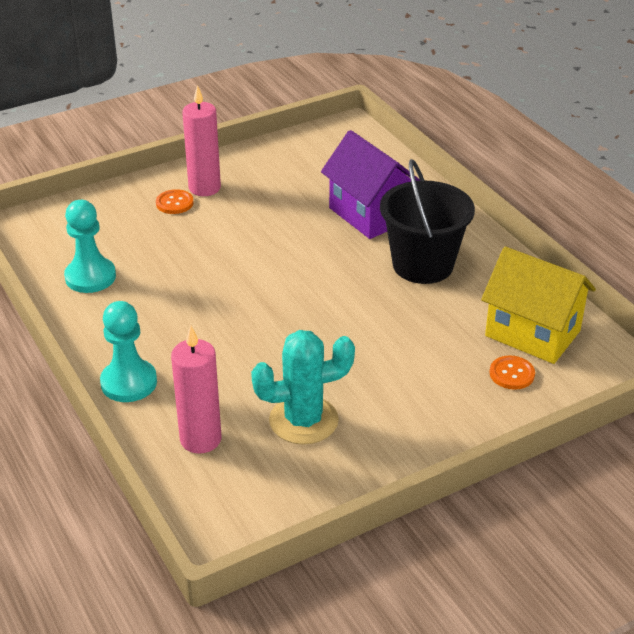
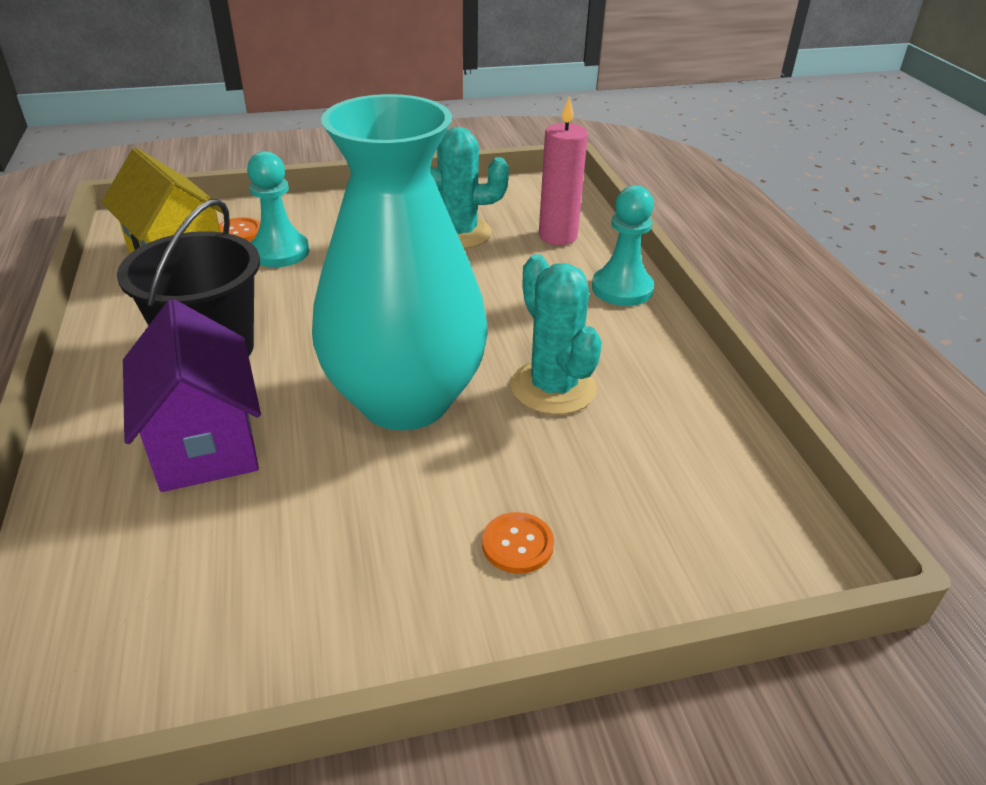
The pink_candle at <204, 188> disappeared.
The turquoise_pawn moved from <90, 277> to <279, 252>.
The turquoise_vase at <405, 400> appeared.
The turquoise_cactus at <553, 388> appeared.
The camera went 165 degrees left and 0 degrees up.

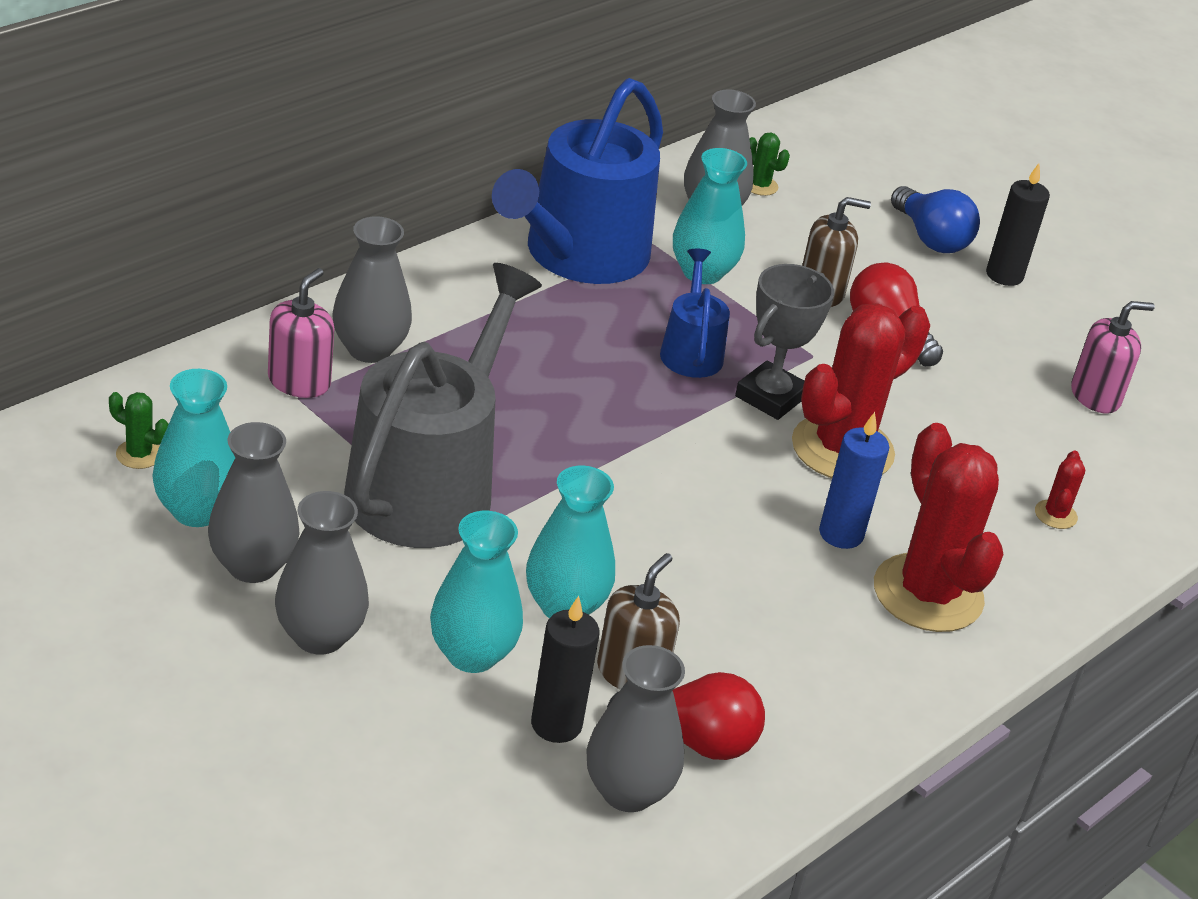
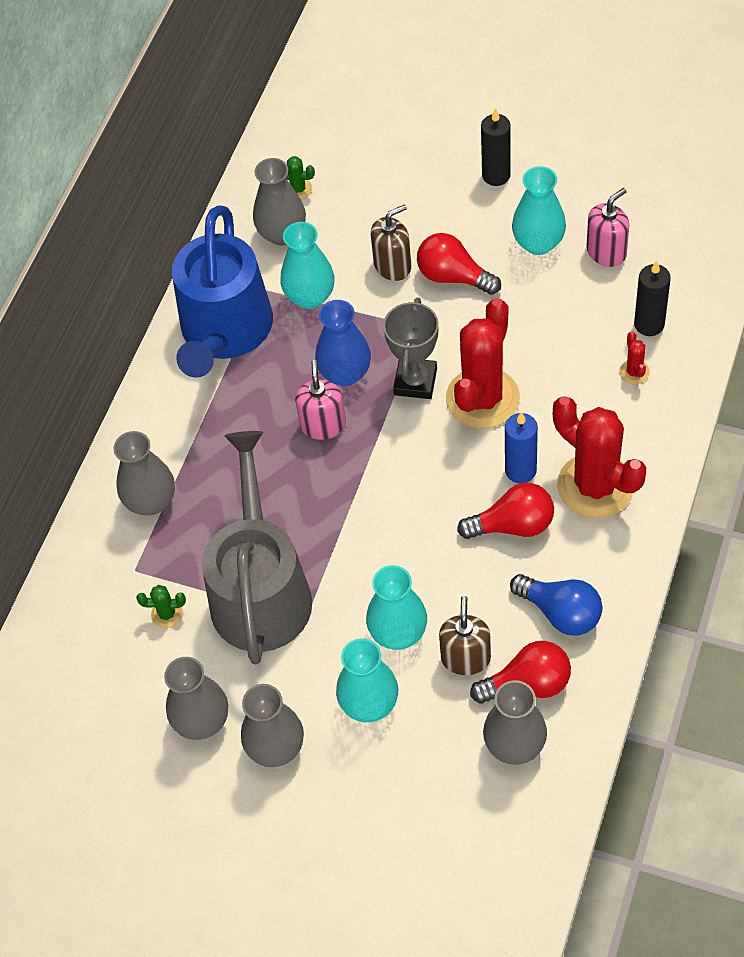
The blue_light_bulb moved from <930, 238> to <560, 612>.
The blue_watering_can at <691, 351> was replaced by the blue_vase at <345, 373>.
The pink_soap_dispenser moved from <299, 382> to <323, 425>.
The turquoise_vase moved from <197, 511> to <538, 243>.
The green_cactus moved from <139, 454> to <167, 614>.
The black_candle moved from <556, 724> to <649, 324>.
The red_light_bulb at <513, 525> appeared.
The camera went 15 degrees left and 20 degrees up.

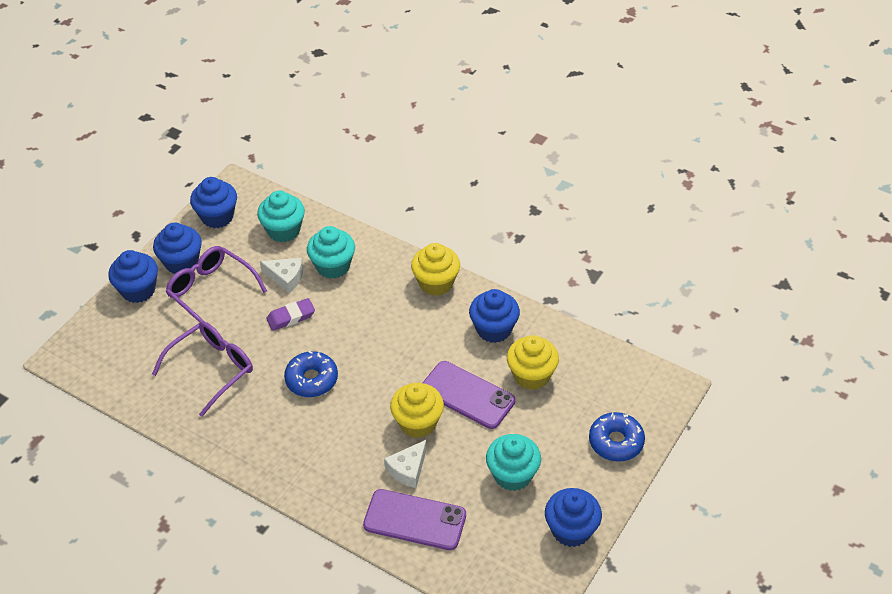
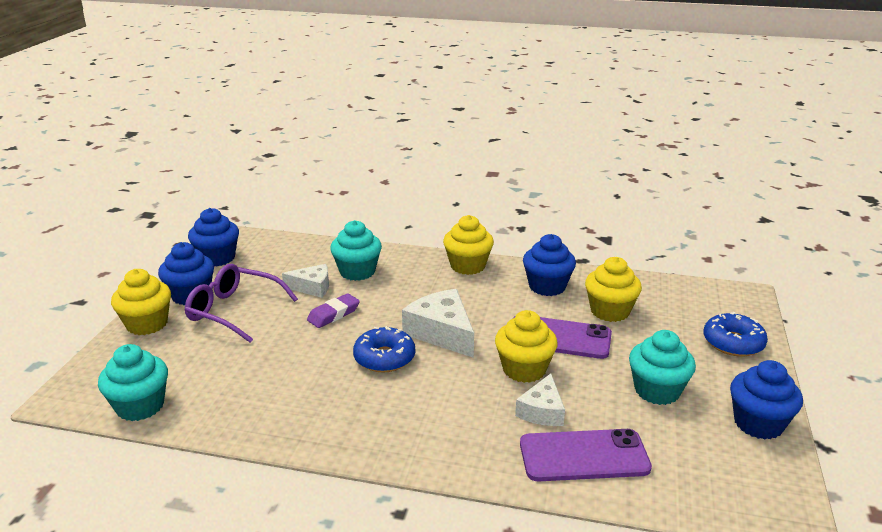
The turquoise_cupcake moved from <283, 230> to <140, 406>.
The blue_cupcake at <138, 290> became the yellow_cupcake at <147, 324>.
The purple_glasses at <211, 370> disappeared.
The white_cheese at <442, 332> appeared.
The camera went 20 degrees left and 20 degrees down.

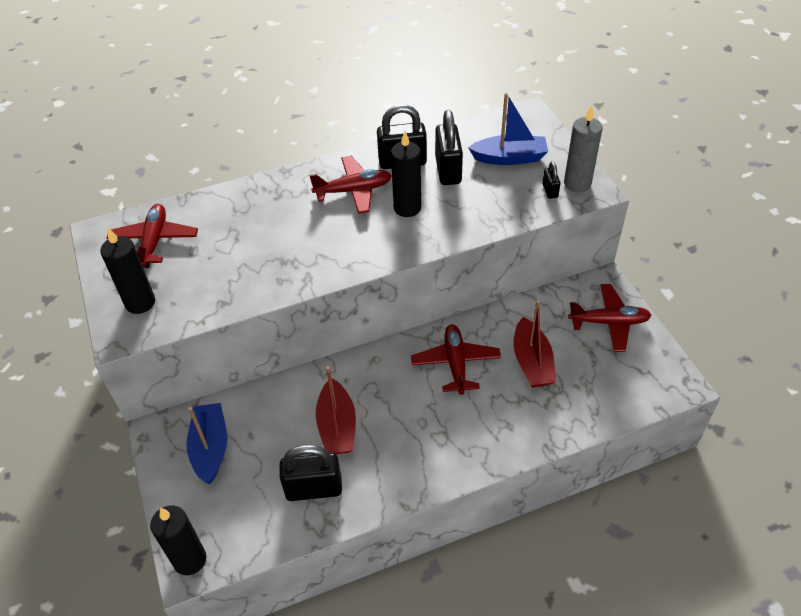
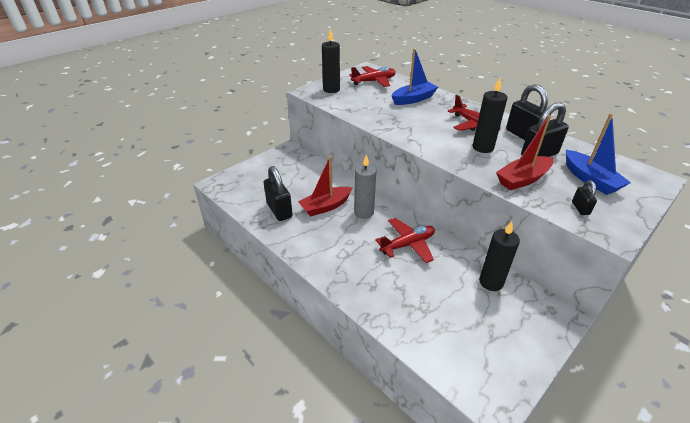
The grey_candle moved from <577, 183> to <364, 212>.
The black_padlock at <550, 191> turned 60 degrees counterclockwise.
The red_plane at <609, 322> disappeared.
The red_boat moved from <532, 362> to <522, 179>.
The blue_boat moved from <210, 448> to <413, 99>.
The black_candle moved from <190, 560> to <491, 282>.
The camera went 65 degrees right and 10 degrees down.

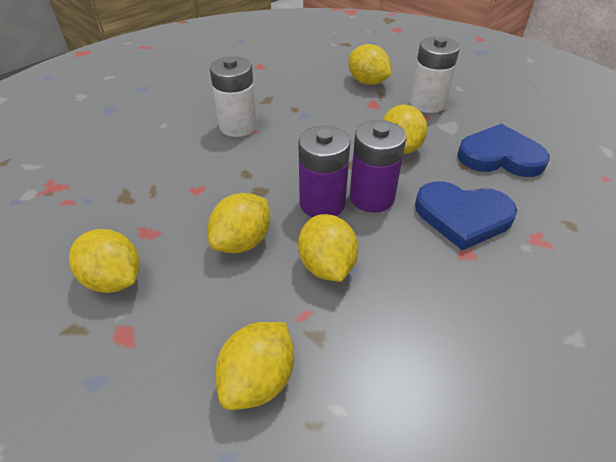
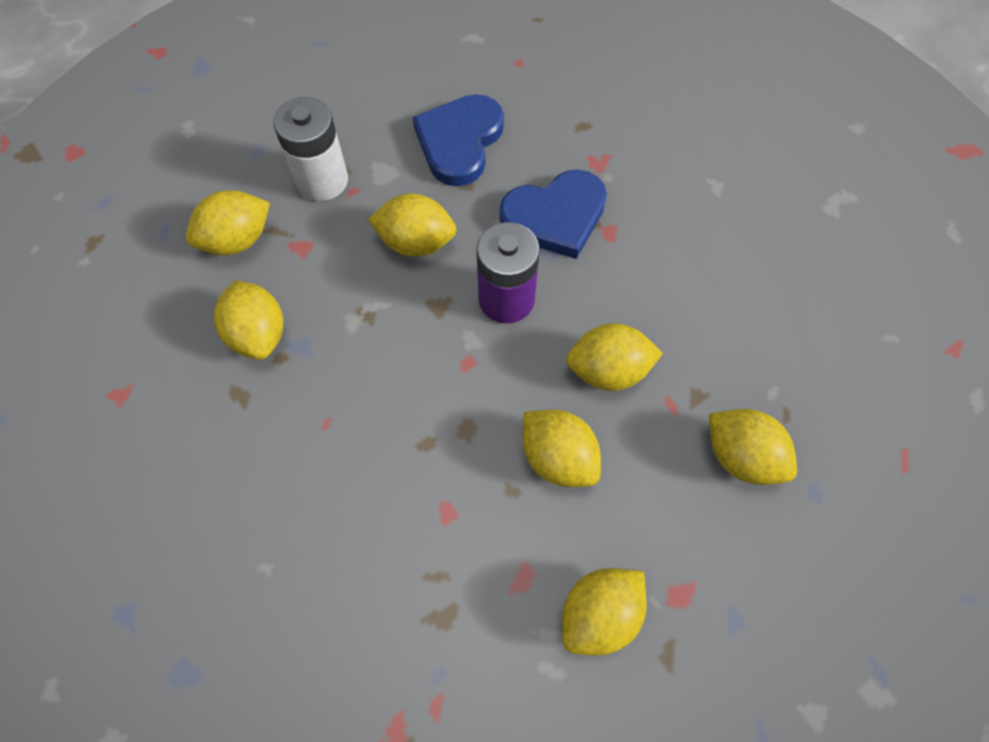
The white_battery at <238, 126> disappeared.
The purple_battery at <322, 203> disappeared.
The blue_heart at <462, 216> turned 45 degrees clockwise.
The yellow_lemon at <258, 334> appeared.
The camera went 80 degrees left and 20 degrees up.

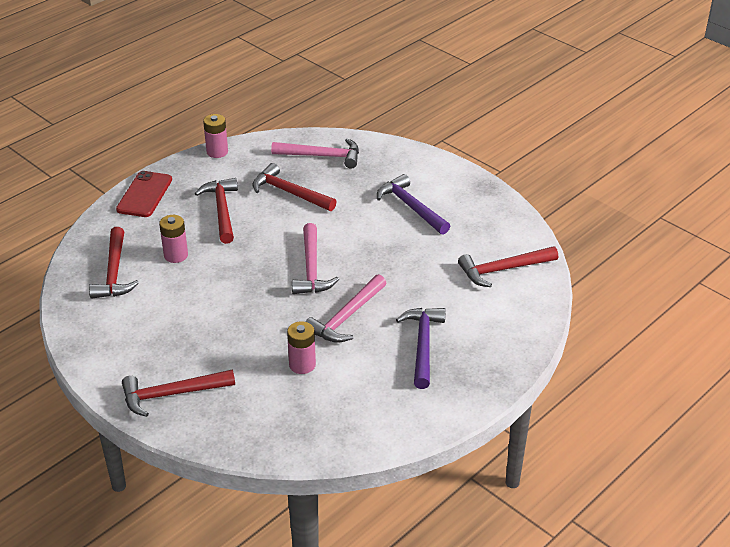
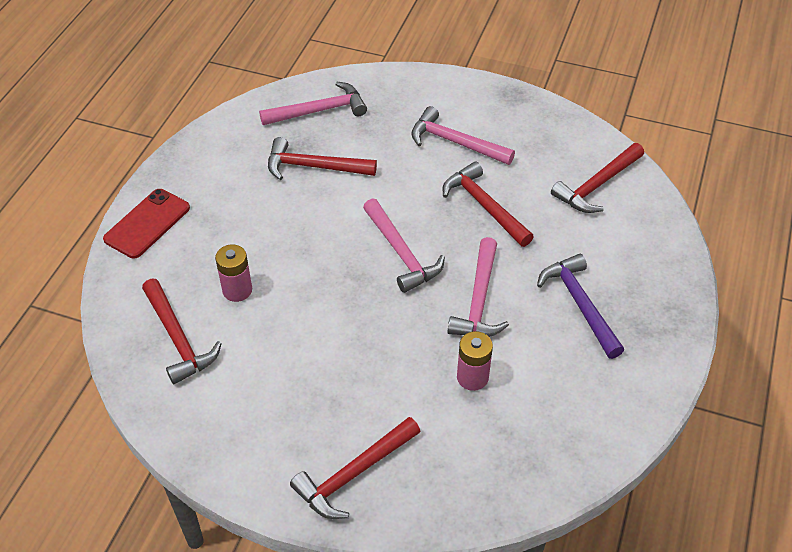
The pink_battery at <217, 152> disappeared.
The red_phone at <144, 194> turned 45 degrees clockwise.
The purple_hammer at <411, 207> became the pink_hammer at <455, 142>.
The red_hammer moved from <222, 210> to <484, 206>.
The camera went 25 degrees left and 10 degrees up.

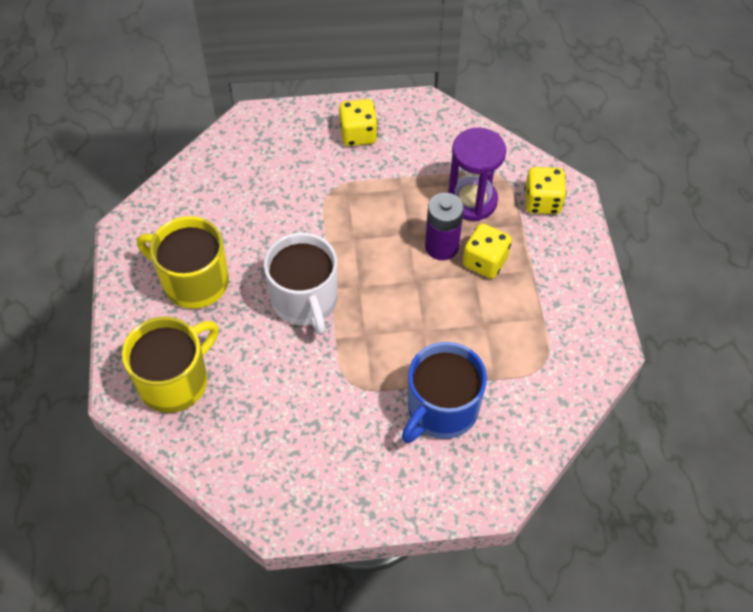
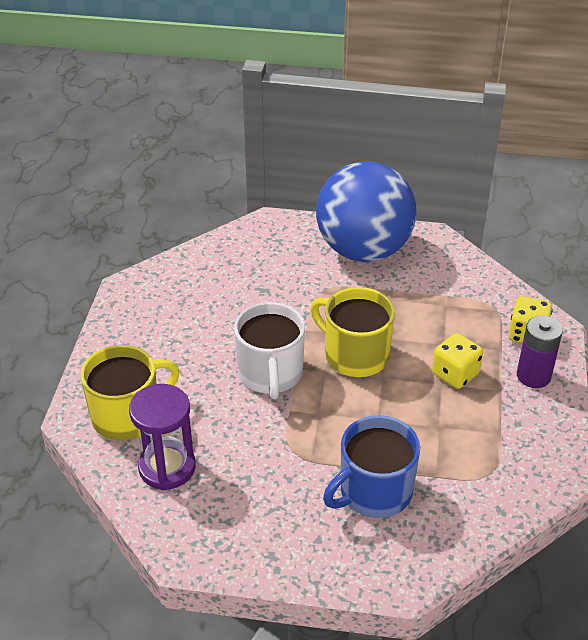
The yellow_dice at <358, 134> was replaced by the blue_ball at <363, 250>.
The purple_hourglass moved from <472, 201> to <167, 467>.
The purple_battery moved from <441, 246> to <533, 376>.
The yellow_mug moved from <193, 281> to <355, 355>.
The camera went 15 degrees right and 15 degrees down.

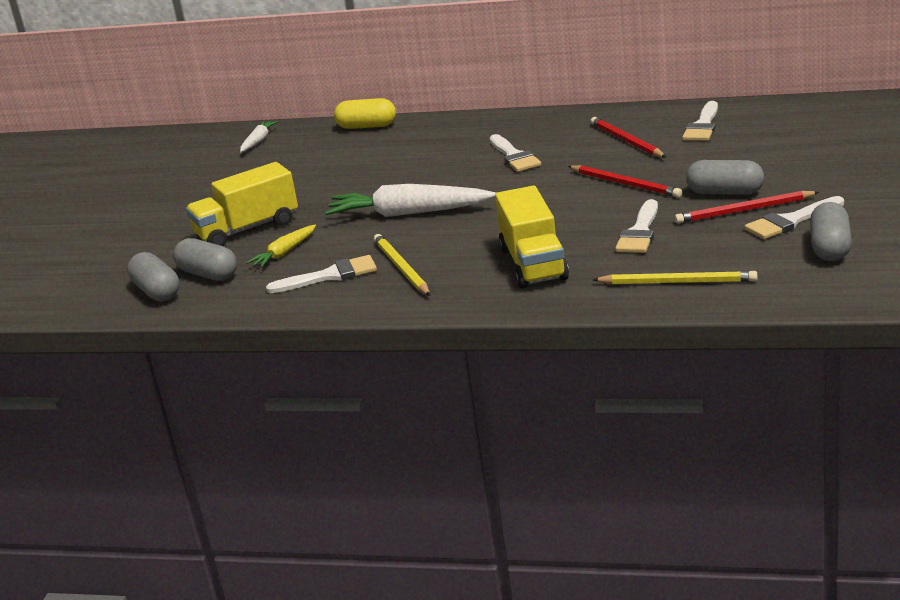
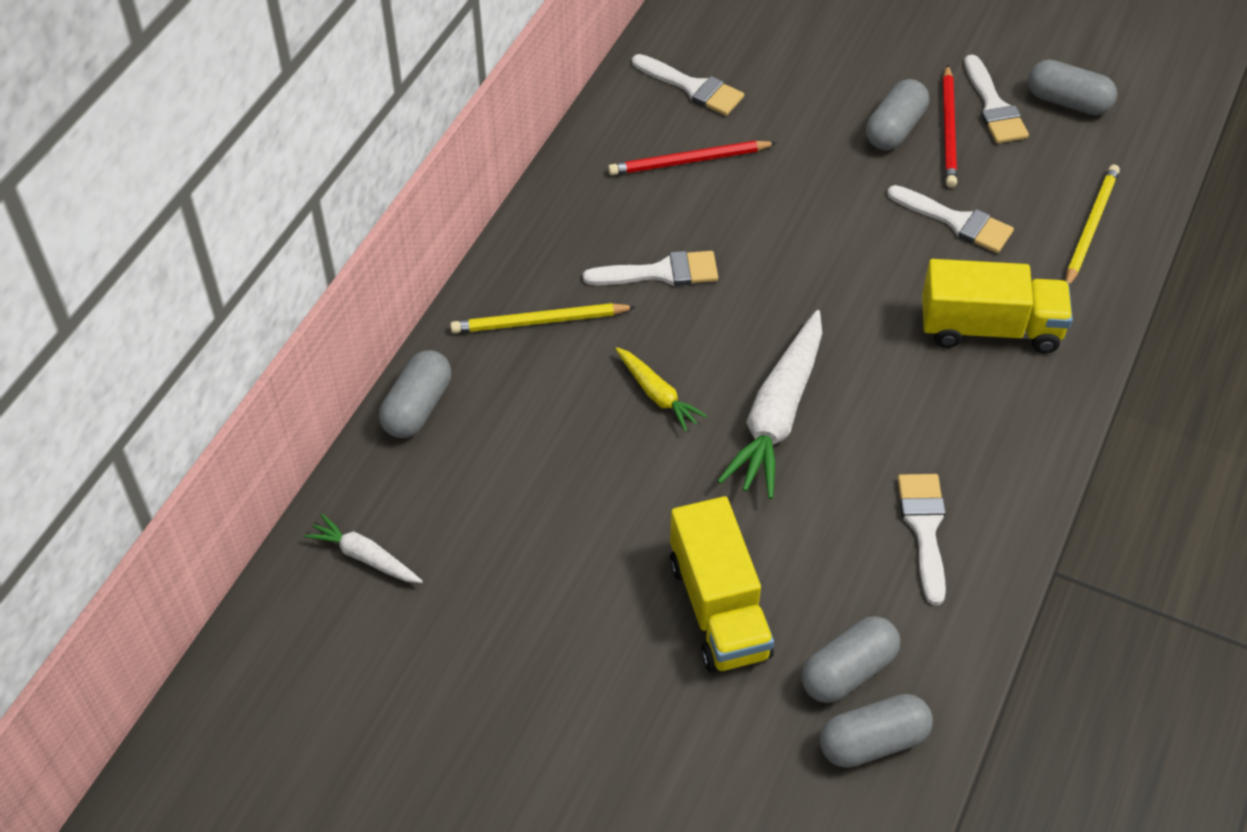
The yellow_capsule at <367, 126> became the grey_capsule at <417, 407>.
The red_pencil at <625, 184> disappeared.
The yellow_carrot moved from <284, 253> to <657, 394>.
The yellow_pencil moved from <401, 268> to <539, 322>.
The camera went 80 degrees left and 25 degrees up.

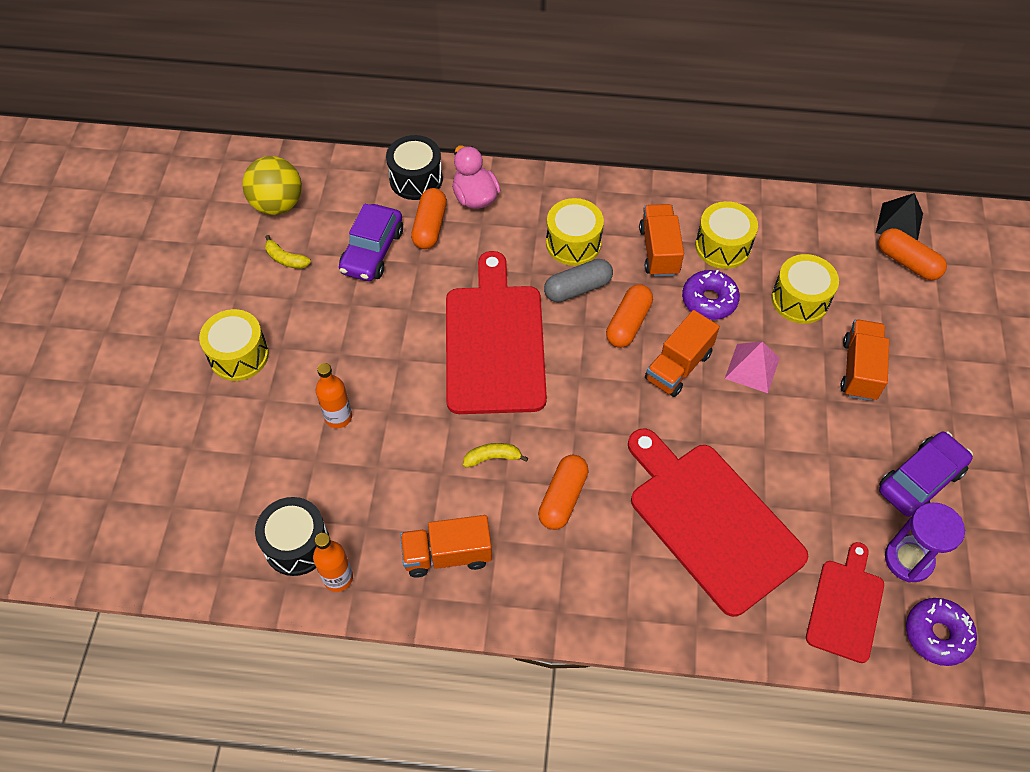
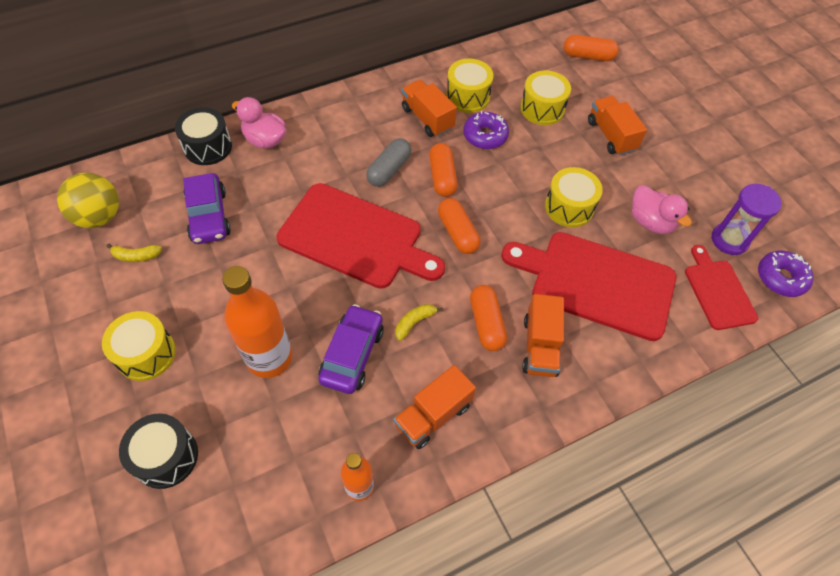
The orange_capsule moved from <430, 227> to <457, 233>.
The black_pyramid at <899, 223> disappeared.
The yellow_drum moved from <573, 243> to <569, 207>.
The red_cutting_board at <494, 343> turned 150 degrees clockwise.
The orange_truck moved from <678, 366> to <540, 346>.
The pink_pyramid at <752, 368> disappeared.
The orange_bottle at <338, 417> changed to 1.78 times the size.
The purple_car moved from <920, 480> to <352, 354>.
The black_drum moved from <297, 544> to <166, 457>.
The pink_duck at <650, 222> appeared.
The camera went 35 degrees left and 0 degrees up.

